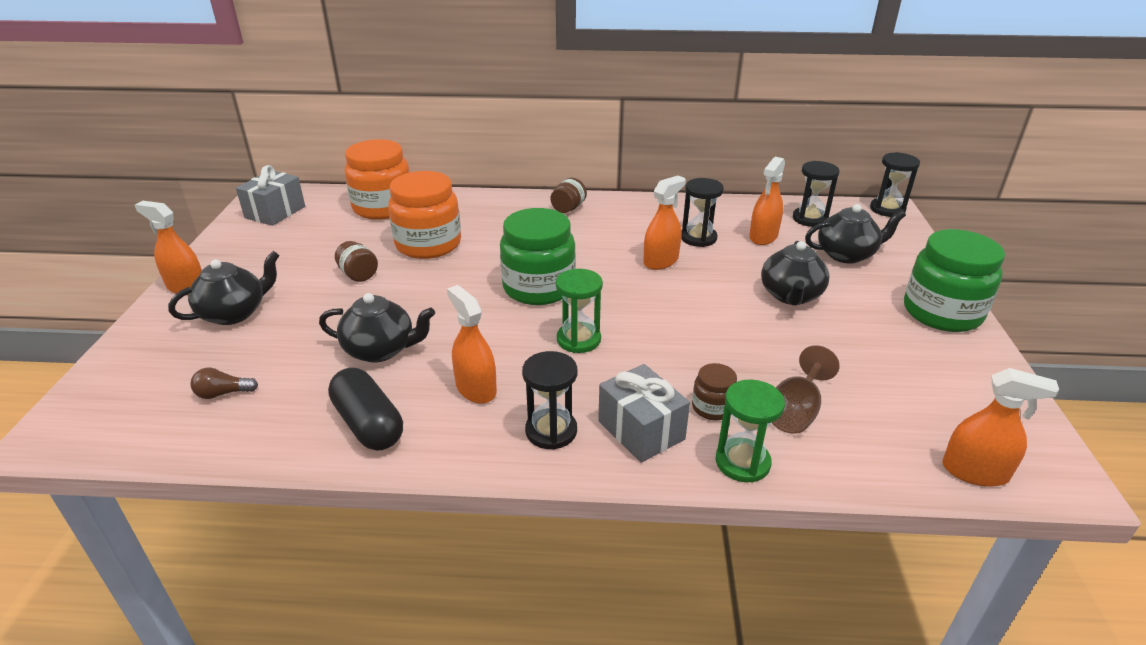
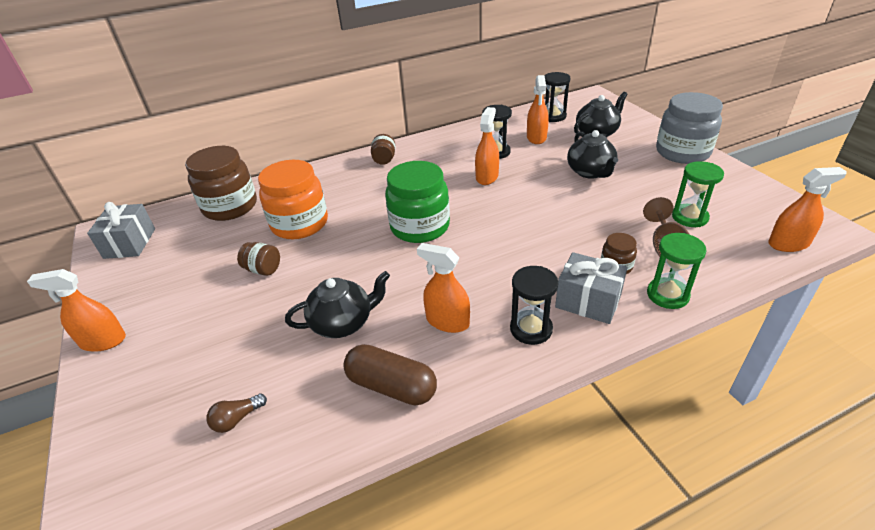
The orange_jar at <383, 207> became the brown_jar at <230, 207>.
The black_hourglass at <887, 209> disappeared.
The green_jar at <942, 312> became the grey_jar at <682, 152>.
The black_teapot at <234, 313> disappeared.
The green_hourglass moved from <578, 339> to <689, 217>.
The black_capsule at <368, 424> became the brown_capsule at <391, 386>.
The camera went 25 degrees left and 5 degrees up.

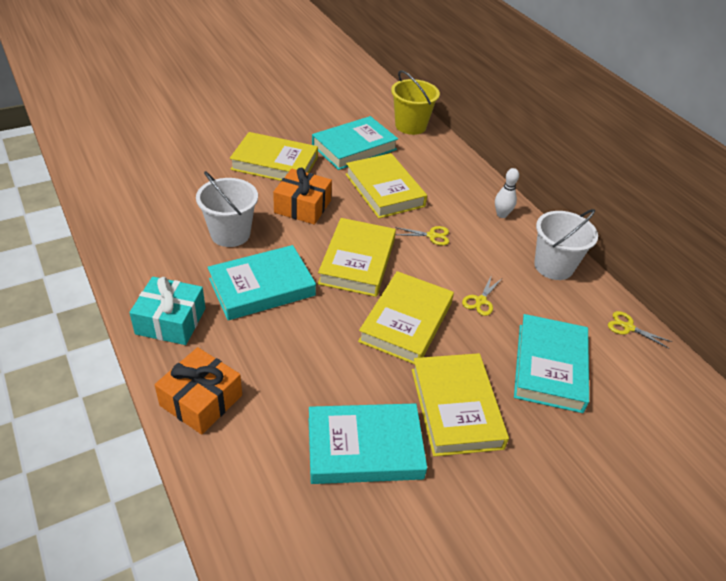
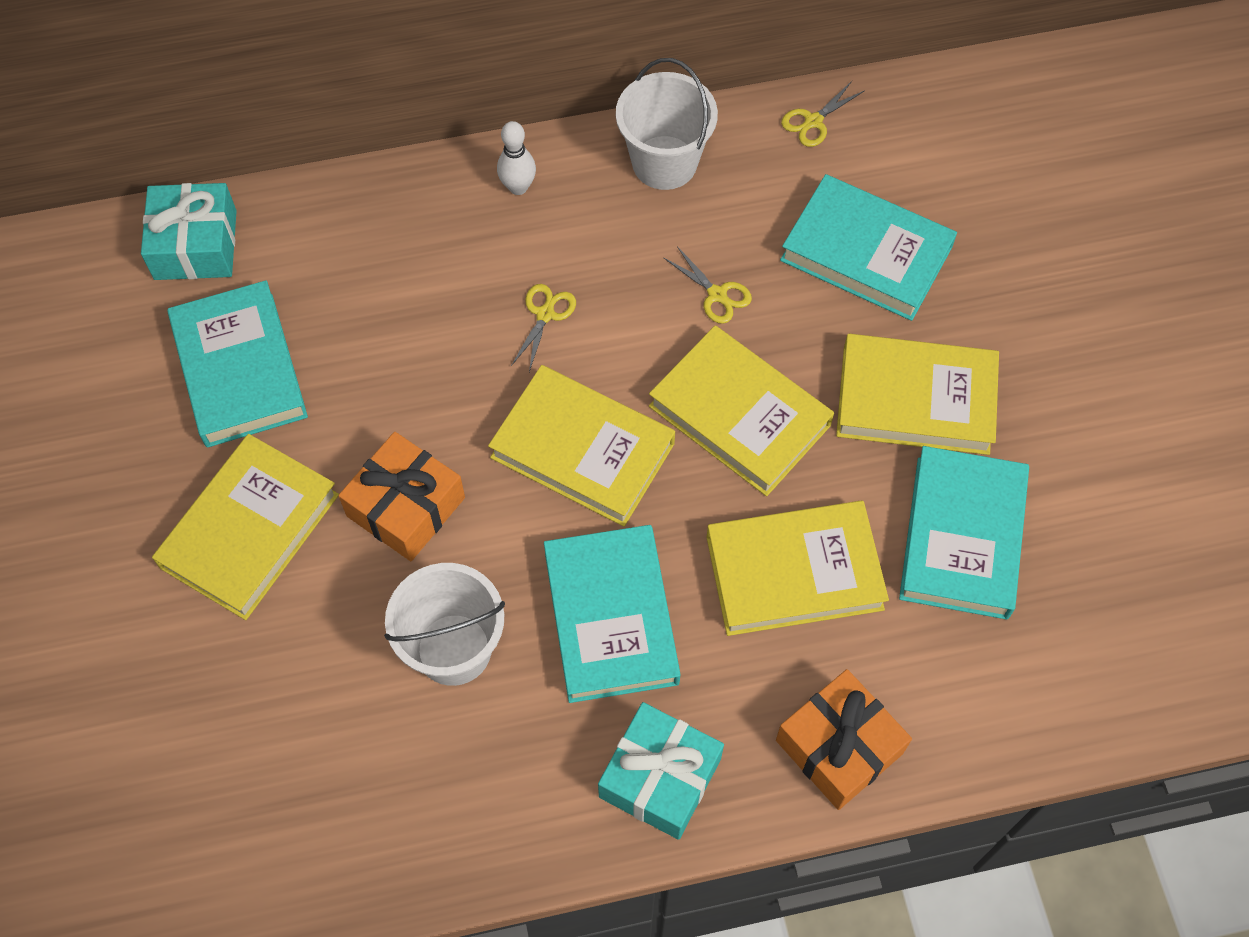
The yellow_bucket at <410, 126> was replaced by the turquoise_gift at <195, 245>.
The yellow_book moved from <384, 190> to <794, 572>.
The camera went 70 degrees left and 20 degrees up.

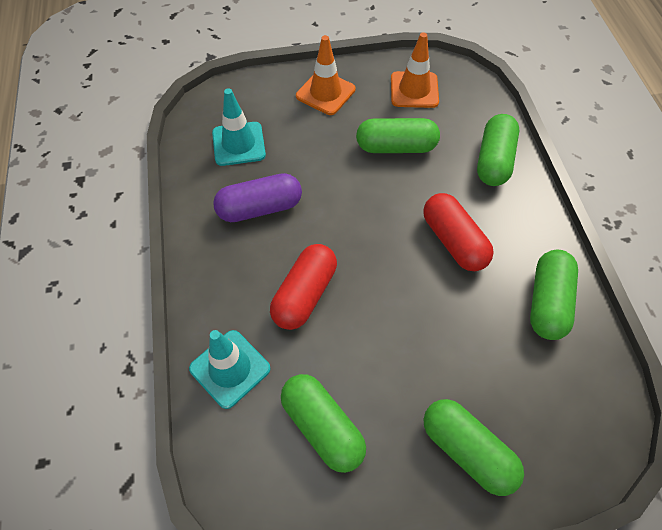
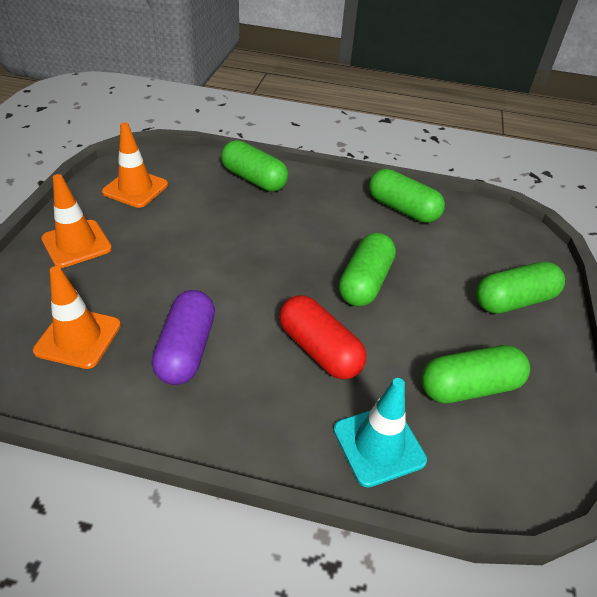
The turquoise_traffic_cone at <238, 144> became the orange_traffic_cone at <78, 338>.
The green_capsule moved from <396, 147> to <365, 282>.
The red_capsule at <453, 241> disappeared.
The camera went 70 degrees left and 15 degrees down.

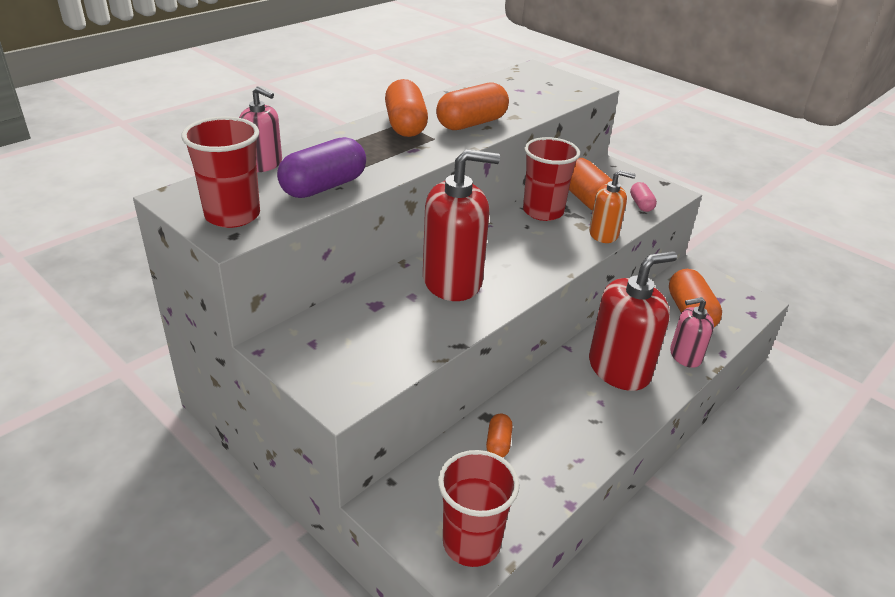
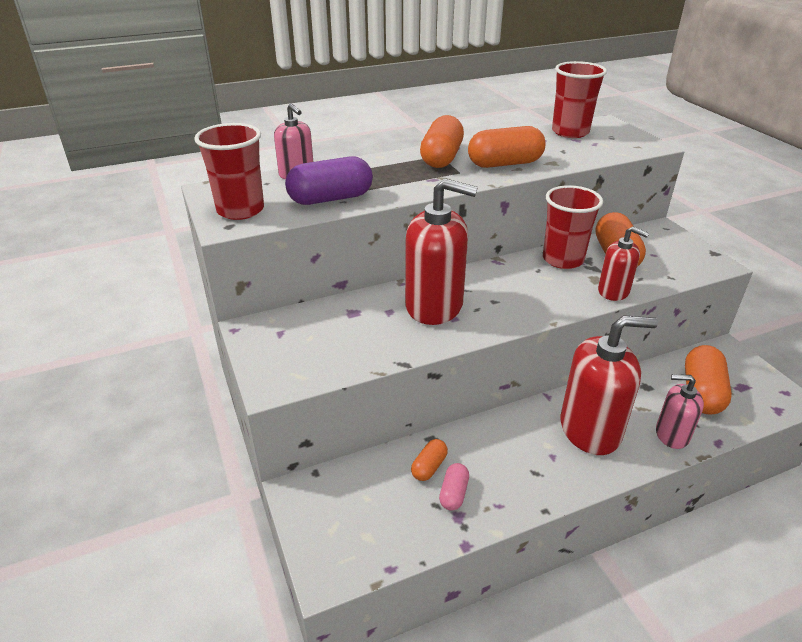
The orange_soap_dispenser at <603, 234> became the red_soap_dispenser at <613, 291>.
The pink_capsule moved from <641, 204> to <453, 493>.
The red_cup moved from <471, 543> to <570, 132>.
The camera went 25 degrees right and 0 degrees up.

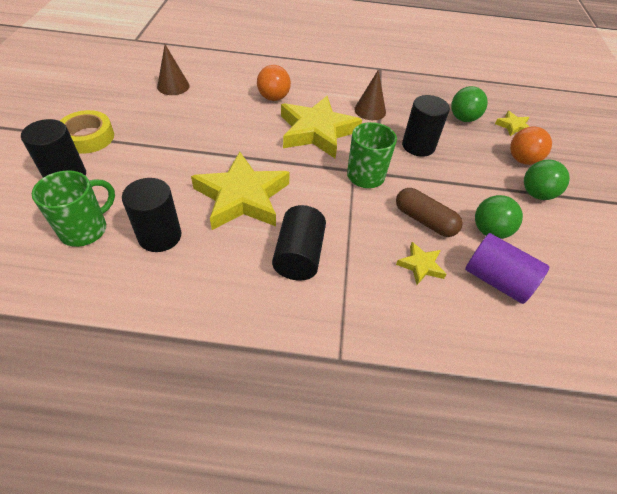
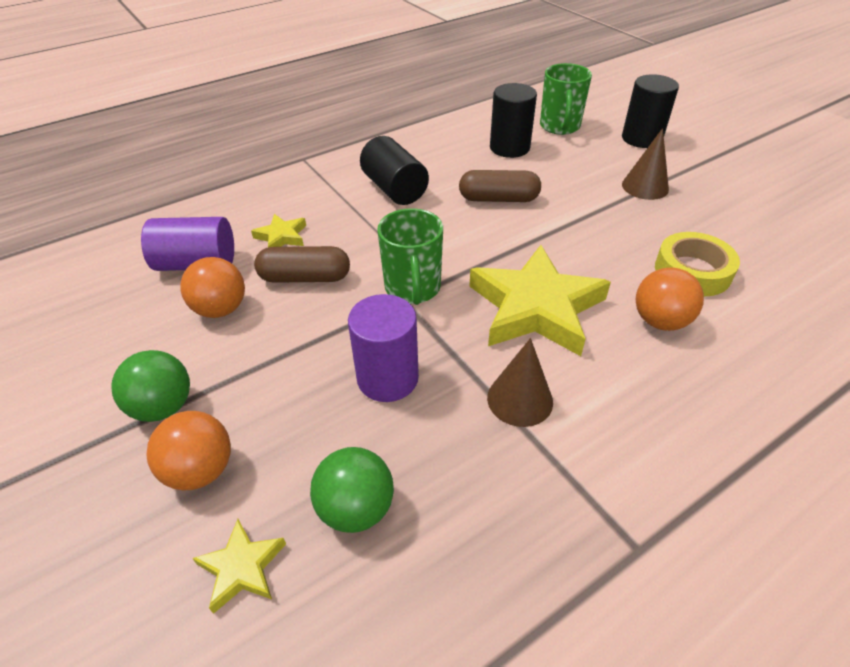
The brown_cone moved from <173, 86> to <645, 186>.
The black_cylinder at <418, 146> became the purple_cylinder at <387, 378>.
The yellow_tape moved from <88, 137> to <692, 271>.
The yellow_star at <242, 197> was replaced by the brown_capsule at <498, 199>.
The green_ball at <489, 231> became the orange_ball at <221, 309>.
The camera went 145 degrees right and 5 degrees down.

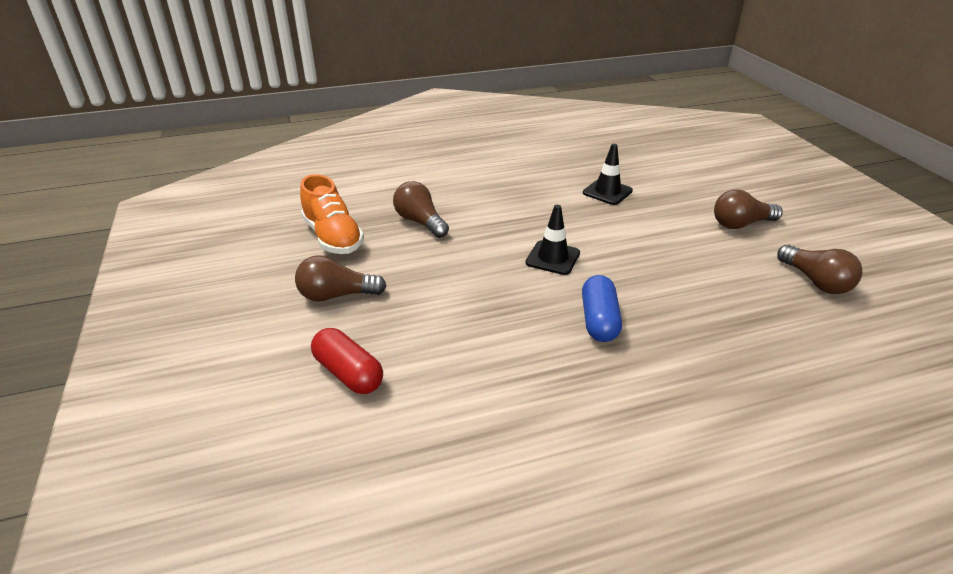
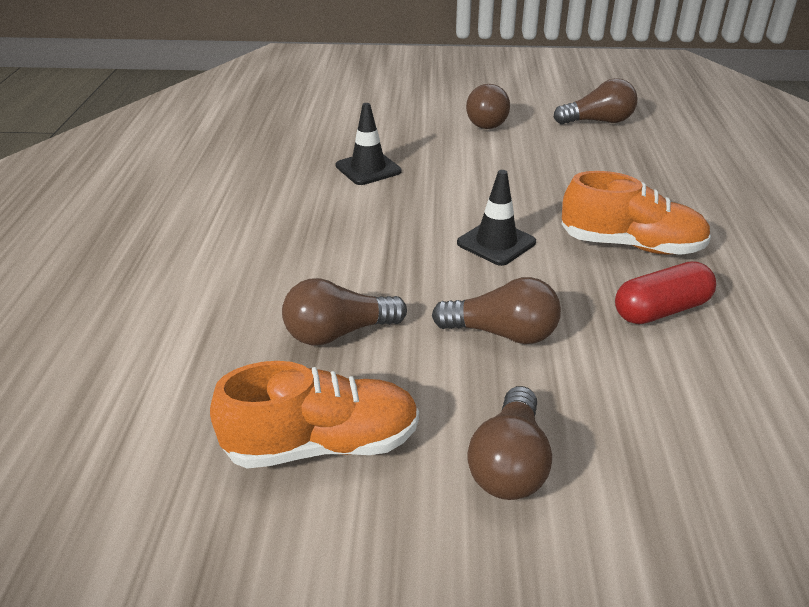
The blue_capsule at <599, 320> was replaced by the orange_shoe at <631, 245>.
The red_capsule moved from <348, 373> to <661, 310>.
The brown_light_bulb at <502, 333> appeared.
The camera went 70 degrees left and 0 degrees up.

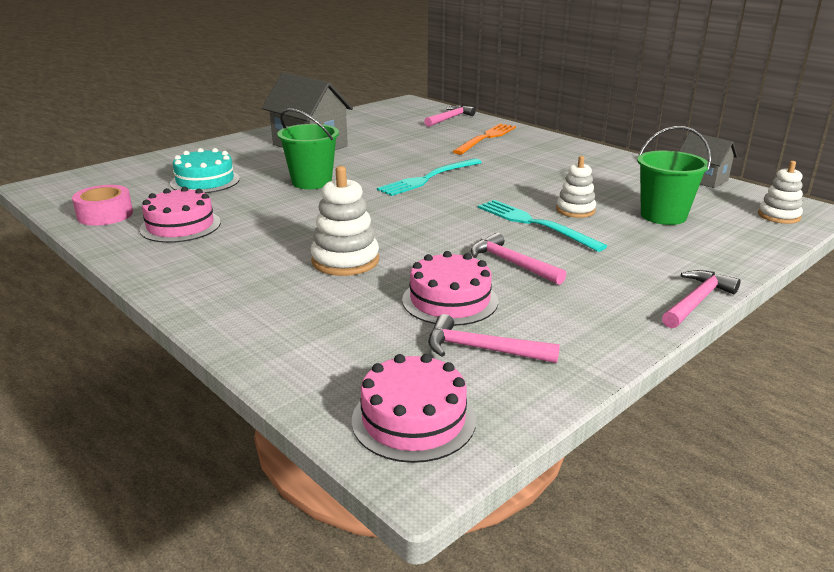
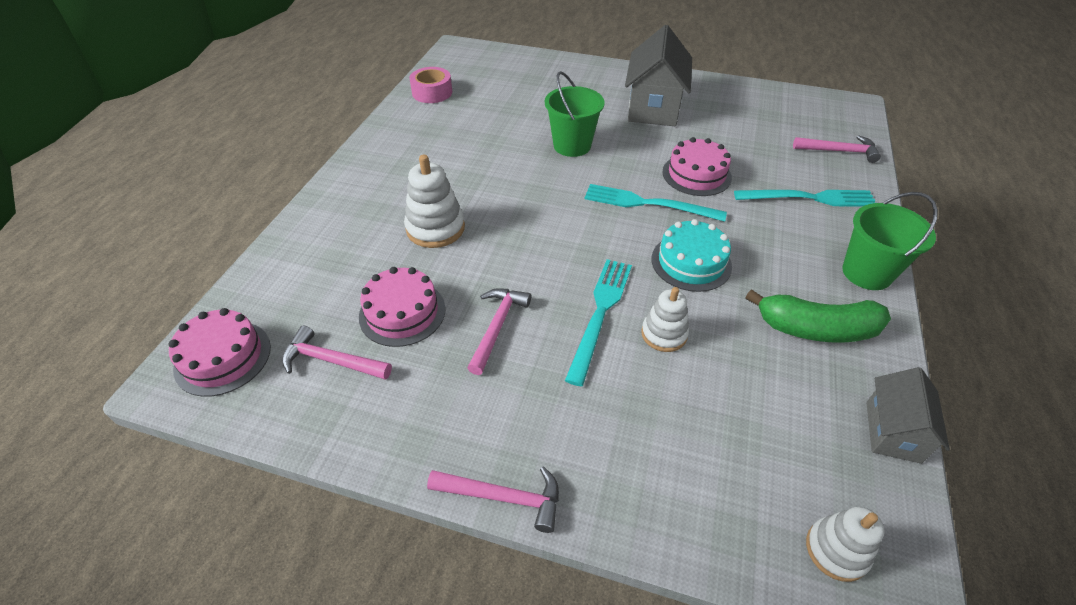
The orange_fork at <486, 138> became the turquoise_fork at <809, 198>.
The green_bucket moved from <663, 216> to <867, 273>.
The turquoise_cake moved from <205, 181> to <691, 262>.
The pink_cake moved from <180, 226> to <696, 174>.
The pink_hammer at <482, 349> turned 60 degrees counterclockwise.
The green_banana at <816, 329> appeared.
The camera went 60 degrees right and 20 degrees up.

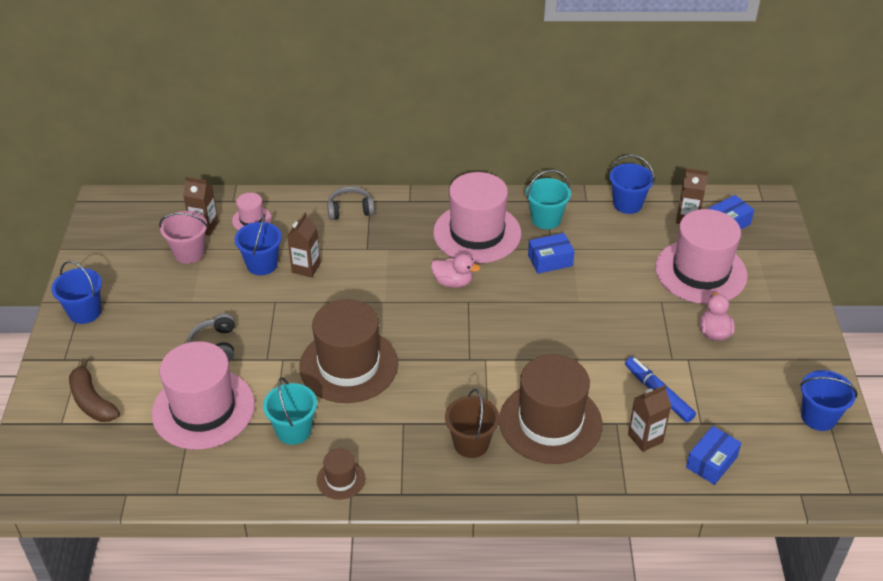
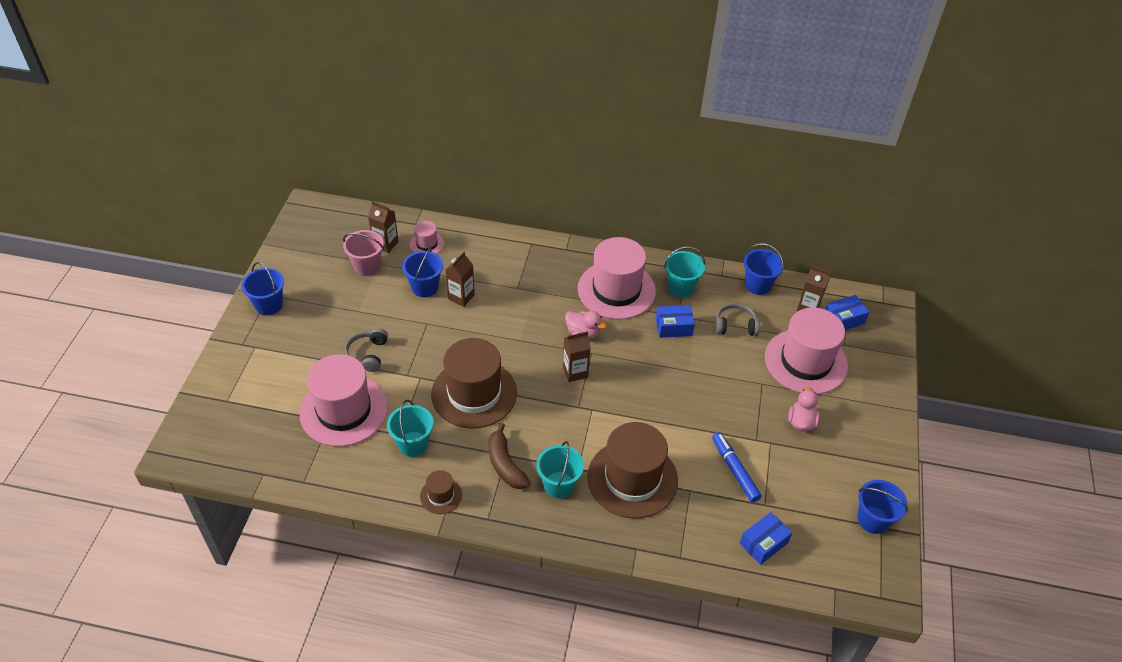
The grey_headphones moved from <350, 210> to <735, 326>.
The brown_banana moved from <92, 401> to <505, 464>.
The brown_carton moved from <645, 438> to <575, 372>.
The brown_bucket at <471, 443> became the turquoise_bucket at <559, 485>.
The camera went 10 degrees right and 5 degrees up.

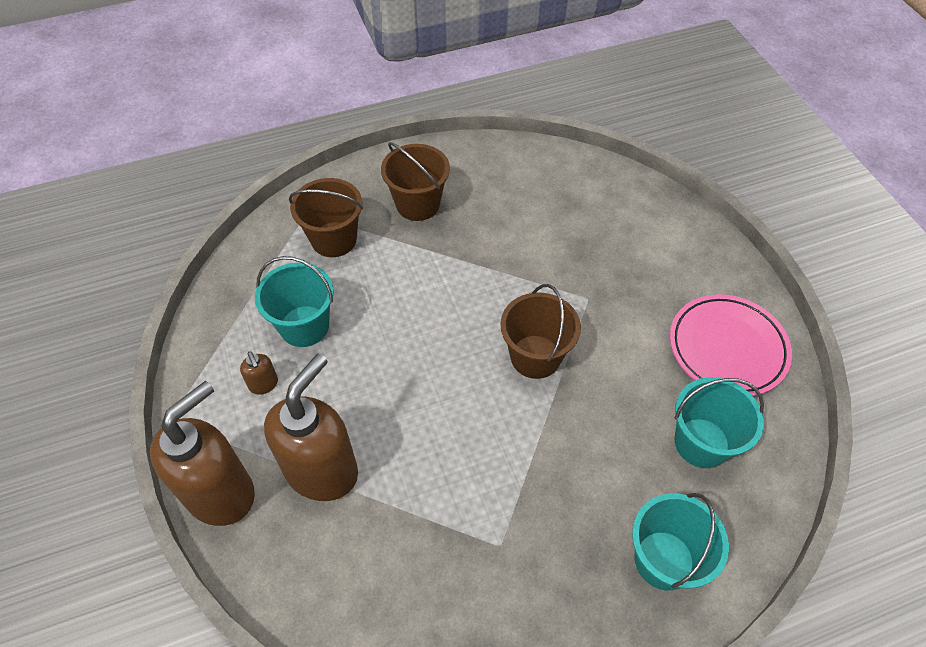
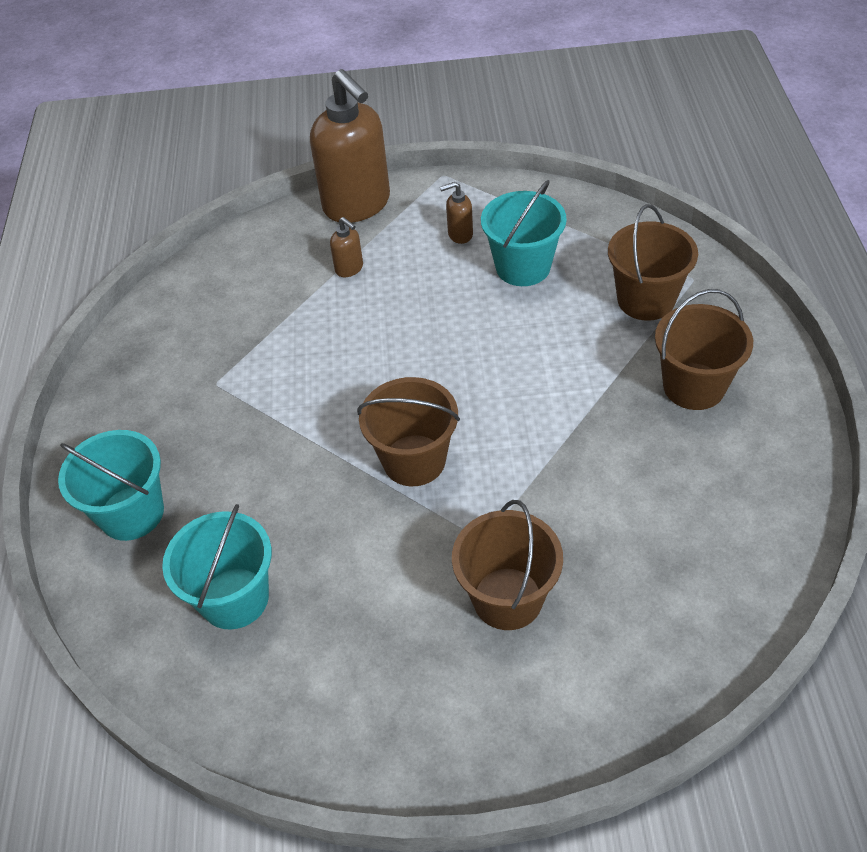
The pink_plate at <727, 348> disappeared.
The brown_soap_dispenser at <322, 470> changed to 0.41 times the size.
The brown_bucket at <507, 598> appeared.
The camera went 110 degrees right and 5 degrees down.

